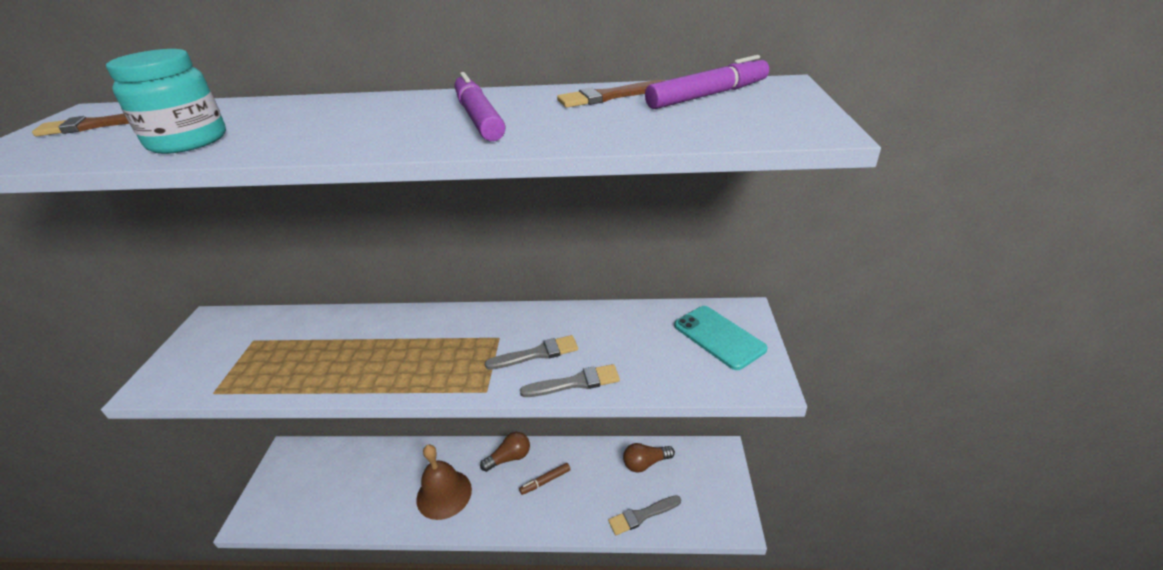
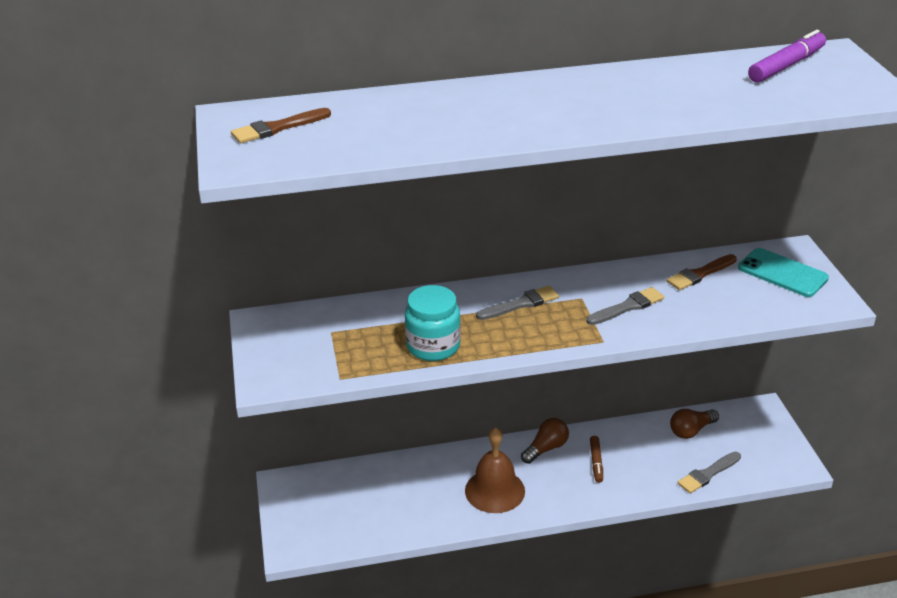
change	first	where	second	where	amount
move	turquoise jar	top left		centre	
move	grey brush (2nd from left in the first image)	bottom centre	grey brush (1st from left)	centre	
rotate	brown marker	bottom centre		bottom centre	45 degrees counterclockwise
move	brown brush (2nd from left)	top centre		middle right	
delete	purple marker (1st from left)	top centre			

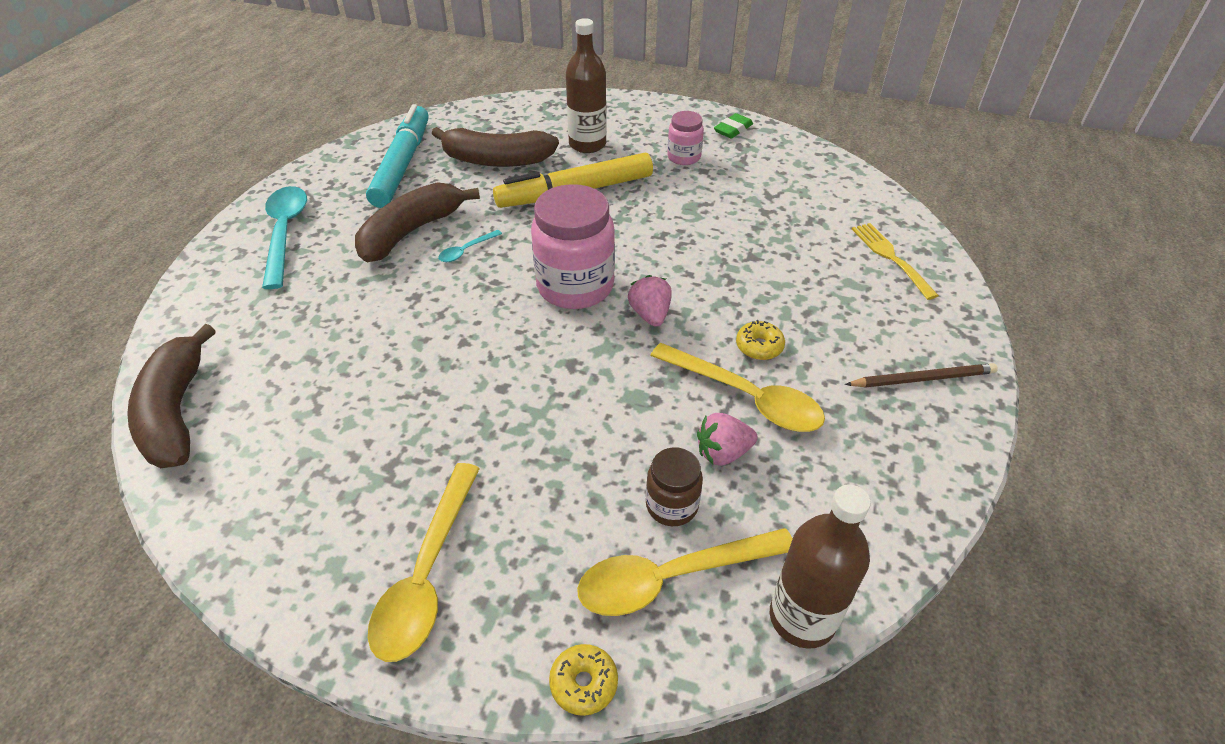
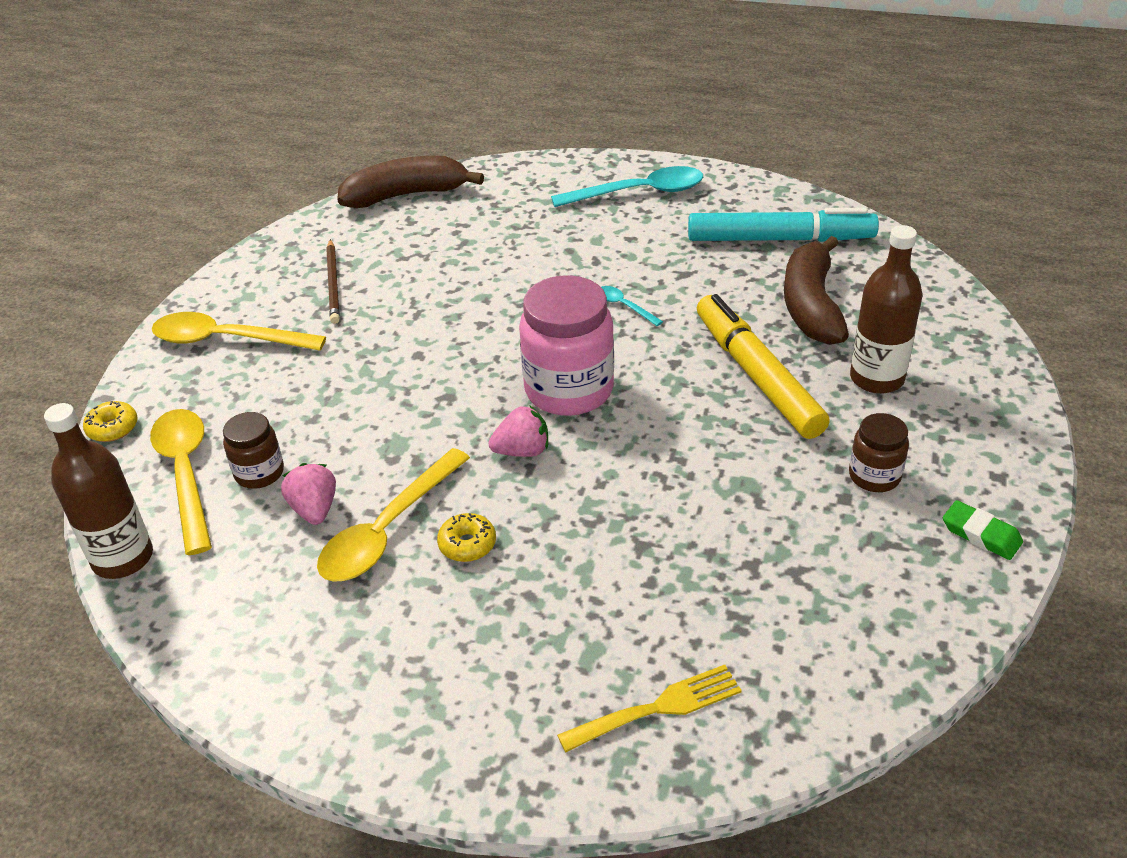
change	first	where	second	where	amount
move	brown pencil	middle right		top left	
recolor	pink jar (2nd from left)	top centre	brown jar (2nd from left)	middle right	
delete	brown banana (2nd from left)	top centre			

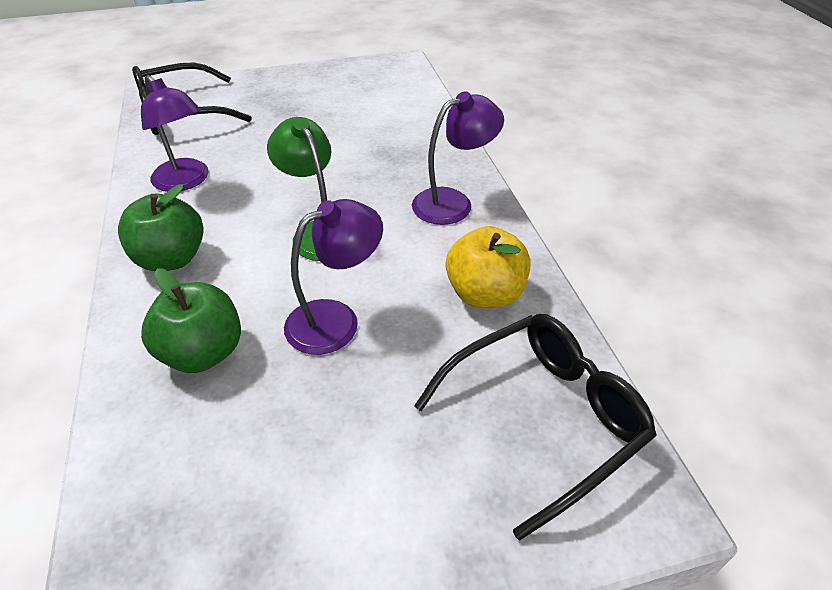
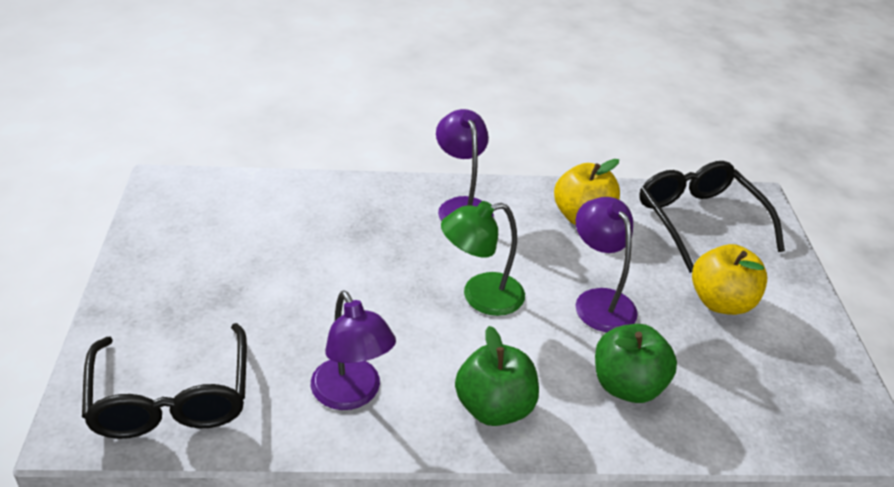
change	first	where	second	where	amount
rotate	purple lamp (1st from left)	top left		bottom centre	90 degrees clockwise
insert			yellow apple (2nd from left)	middle right	

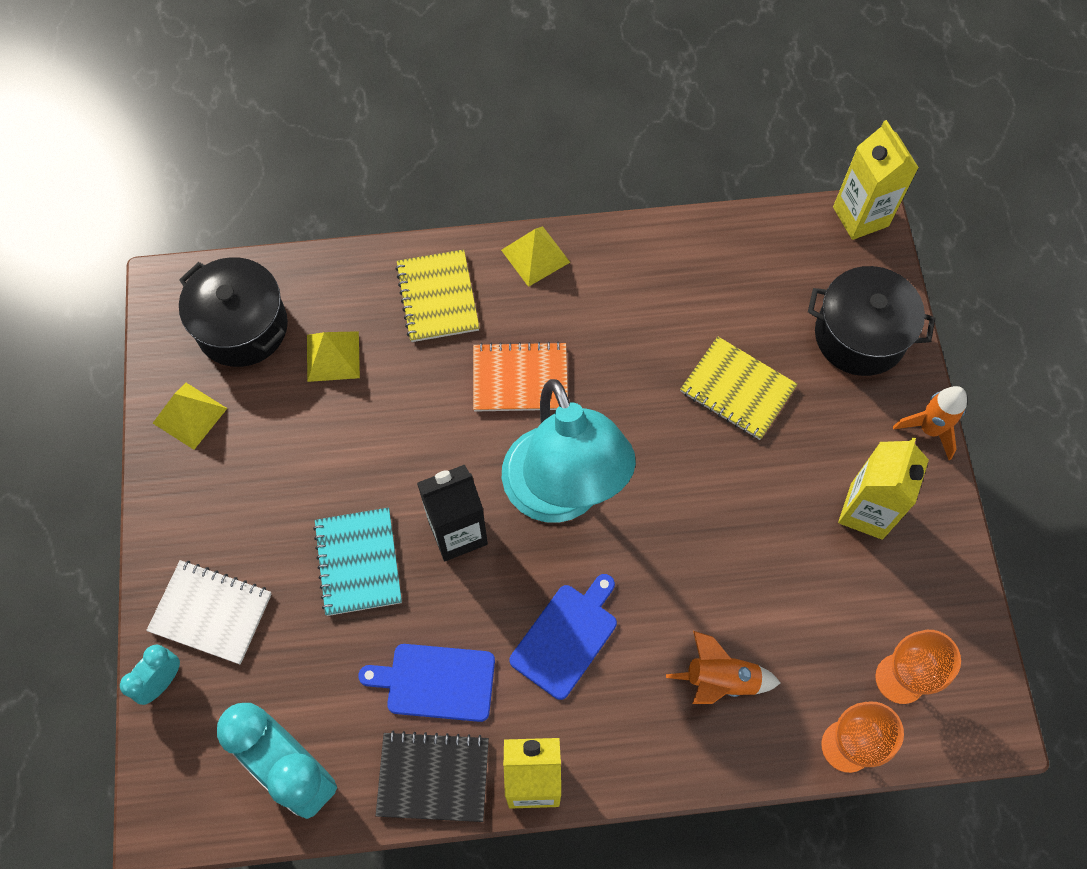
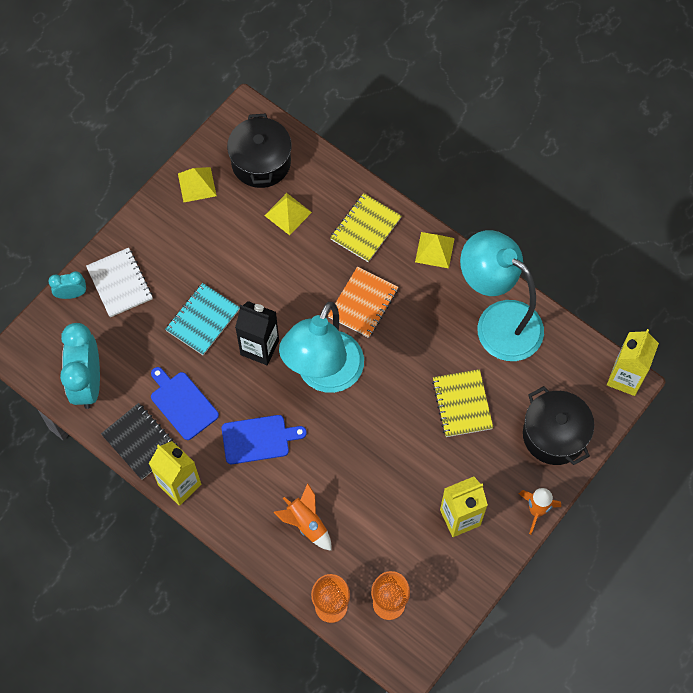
change	first	where	second	where	amount
rotate	orange notebook	centre		centre	75 degrees clockwise
insert			turquoise lamp (2nd from left)	middle right	

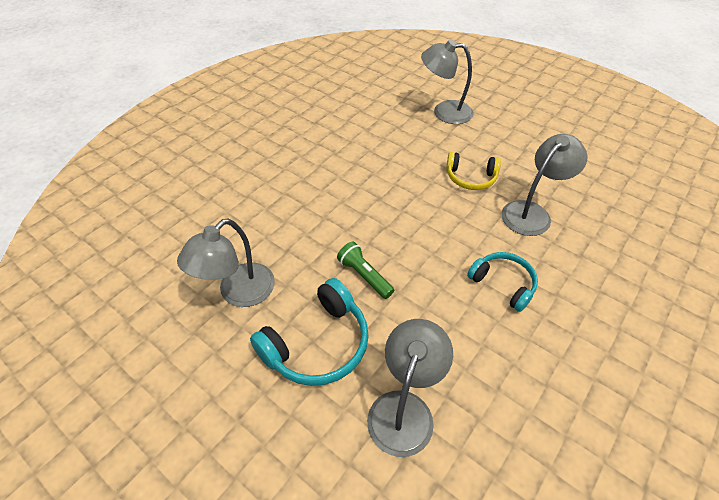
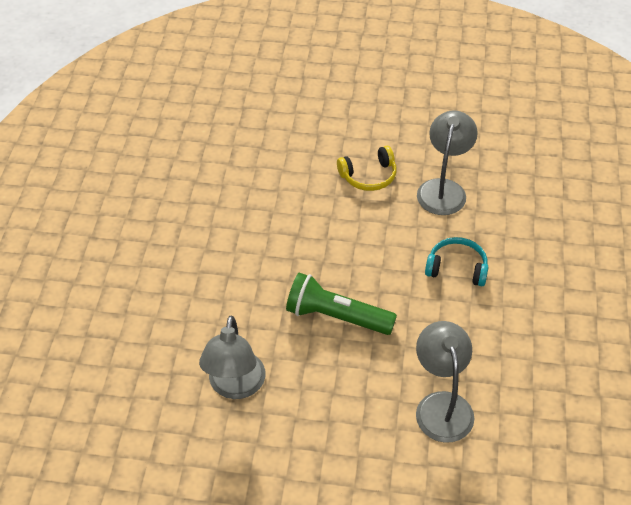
change	first	where	second	where	amount
resize	green flashlight	centre		centre	x1.60
delete	turquoise headphones (1st from left)	centre			
delete	grey lamp (3rd from left)	top centre			

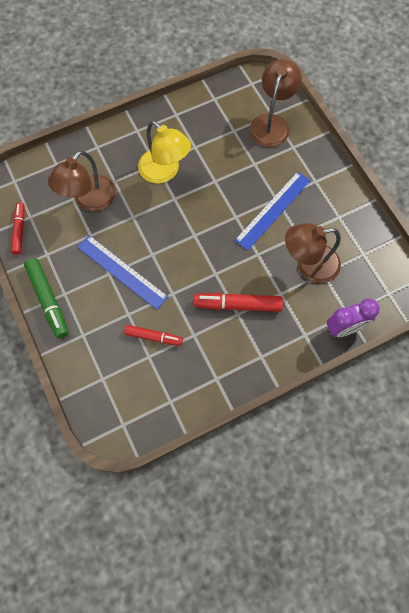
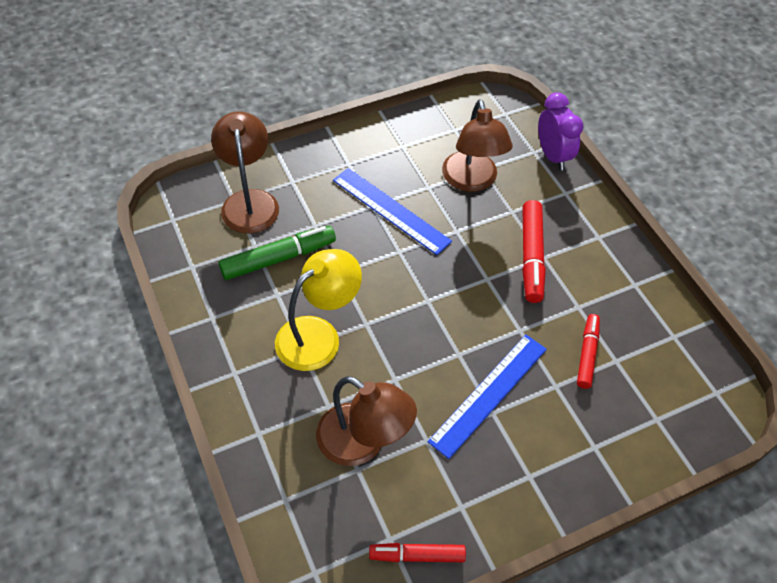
change	first	where	second	where	amount
rotate	brown lamp (2nd from left in the first image)	top right	brown lamp (1st from left)	top left	60 degrees clockwise
move	green marker	middle left		centre	

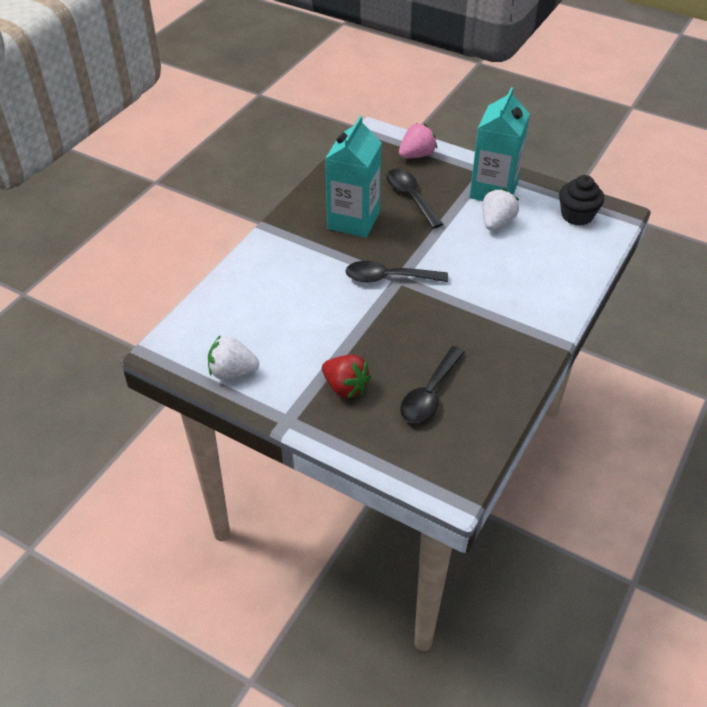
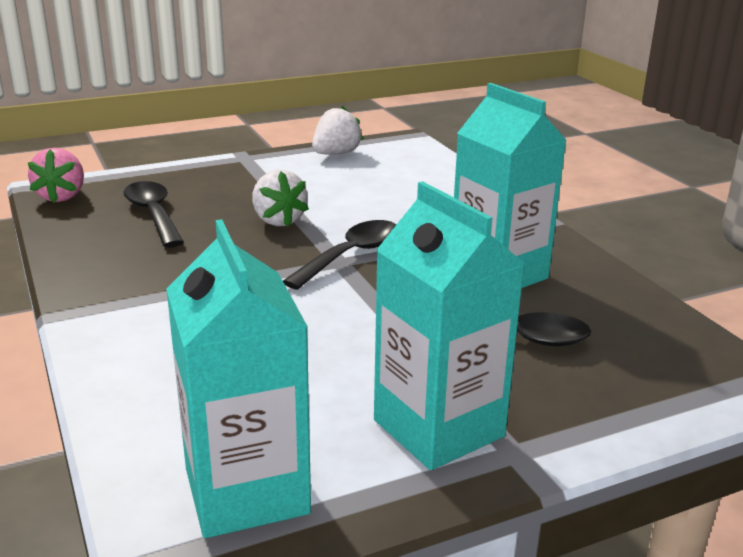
change	first	where	second	where	amount
move	pink strawberry	top centre		top left	
replace	black cupcake	top right	turquoise carton (1st from left)	bottom left	
move	white strawberry (2nd from left in the first image)	top right	white strawberry (1st from left)	centre	
delete	red strawberry	centre			

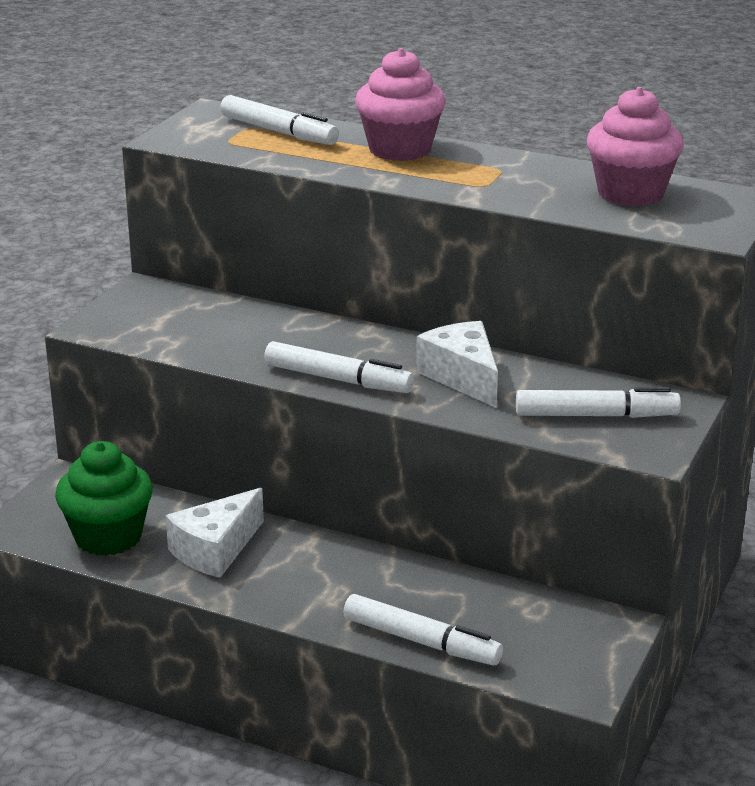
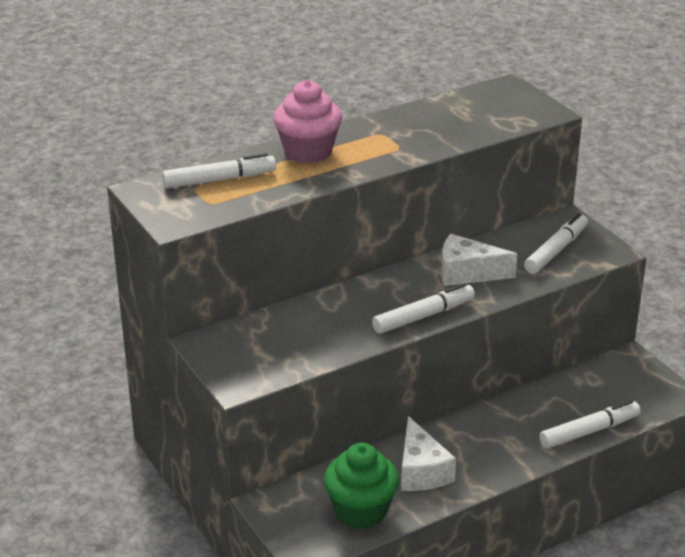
change	first	where	second	where	amount
delete	pink cupcake (2nd from left)	top right			

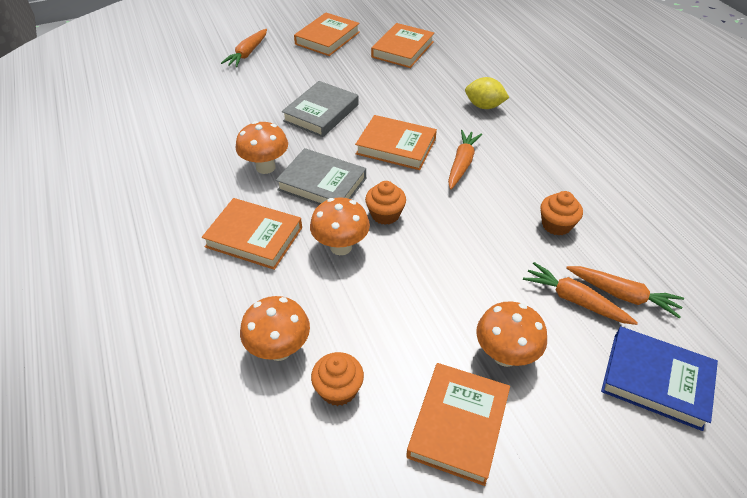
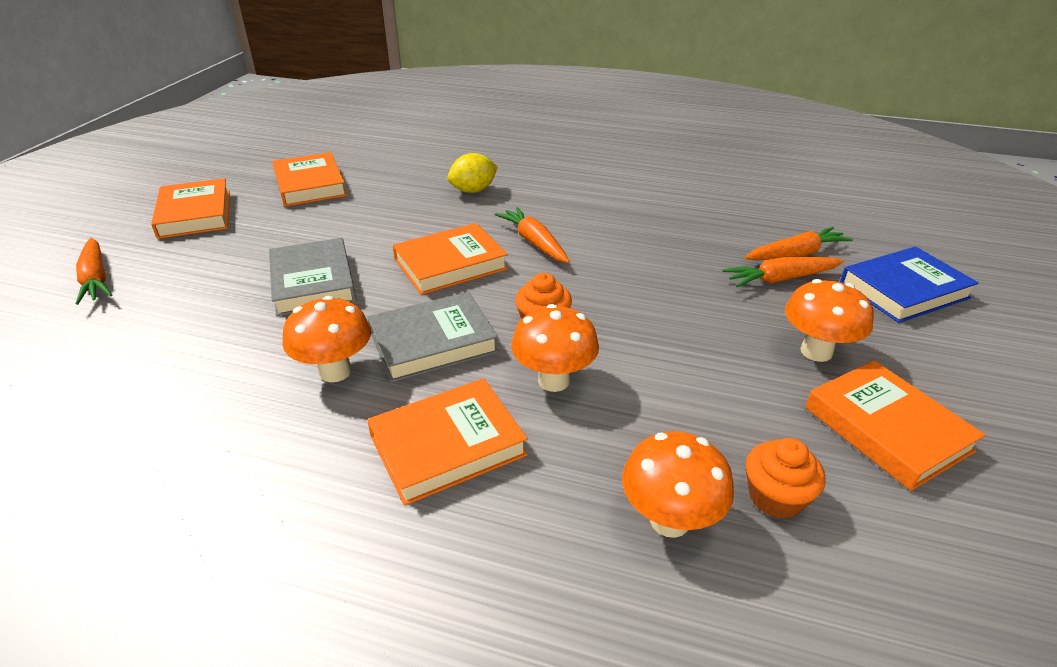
change	first	where	second	where	amount
delete	orange cupcake (3rd from left)	middle right			

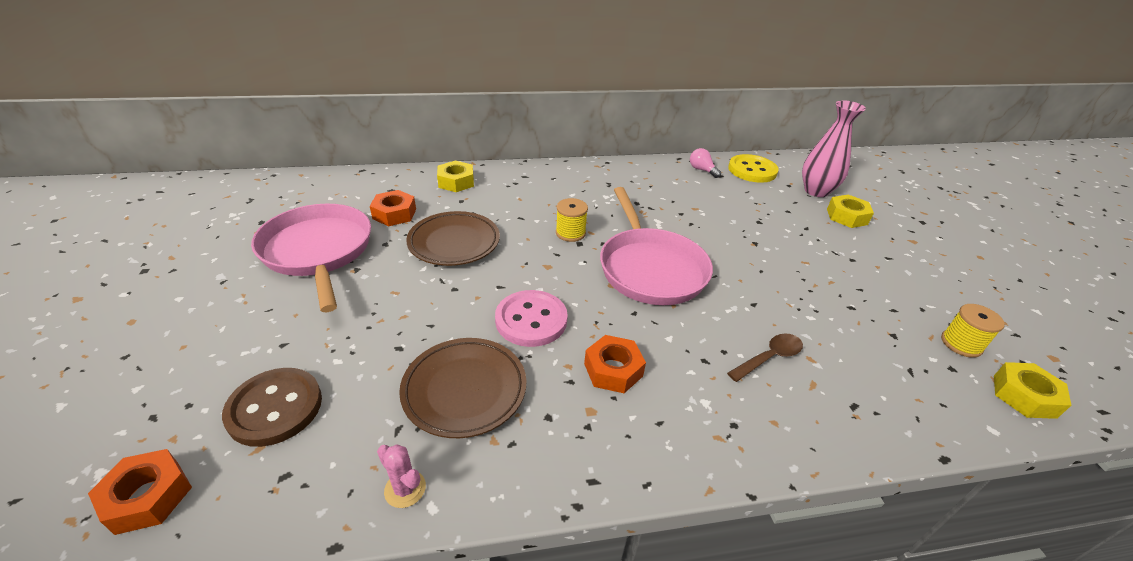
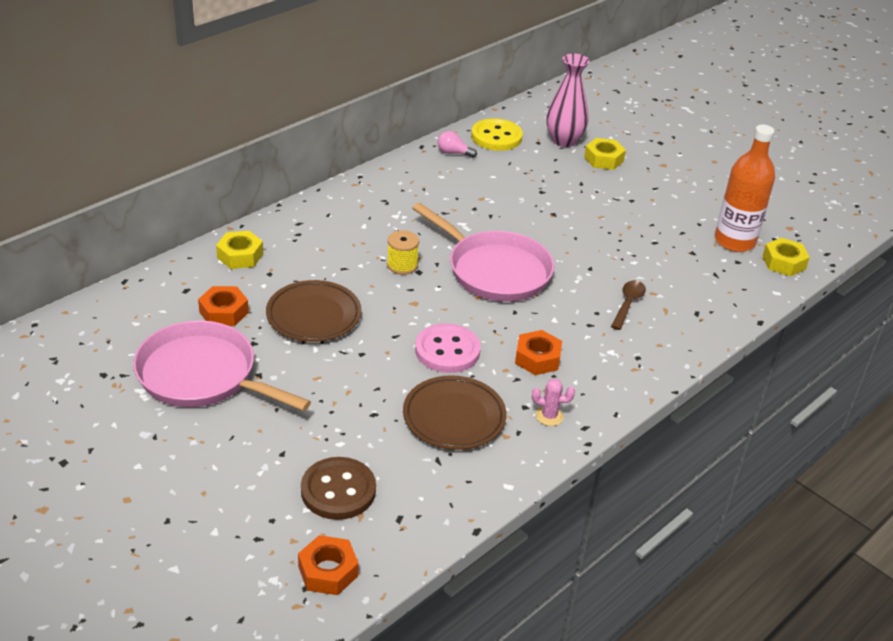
change	first	where	second	where	amount
move	pink cactus	bottom centre		centre	
replace	yellow spool (2nd from left)	middle right	orange bottle	top right	

